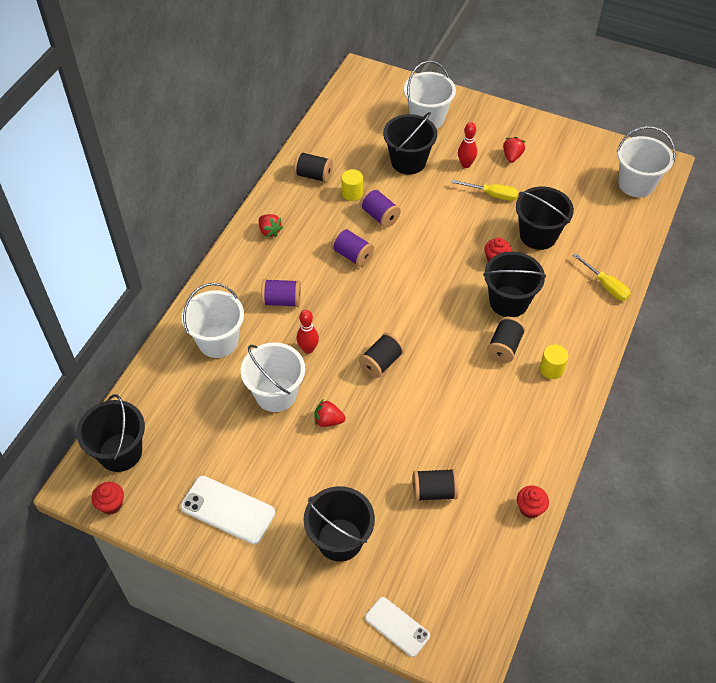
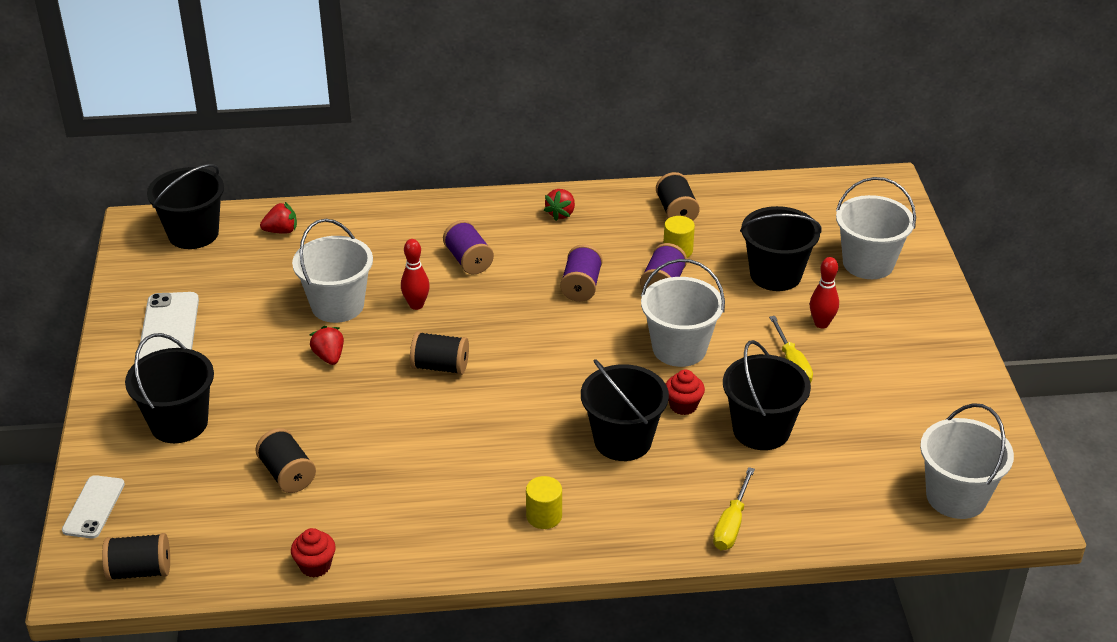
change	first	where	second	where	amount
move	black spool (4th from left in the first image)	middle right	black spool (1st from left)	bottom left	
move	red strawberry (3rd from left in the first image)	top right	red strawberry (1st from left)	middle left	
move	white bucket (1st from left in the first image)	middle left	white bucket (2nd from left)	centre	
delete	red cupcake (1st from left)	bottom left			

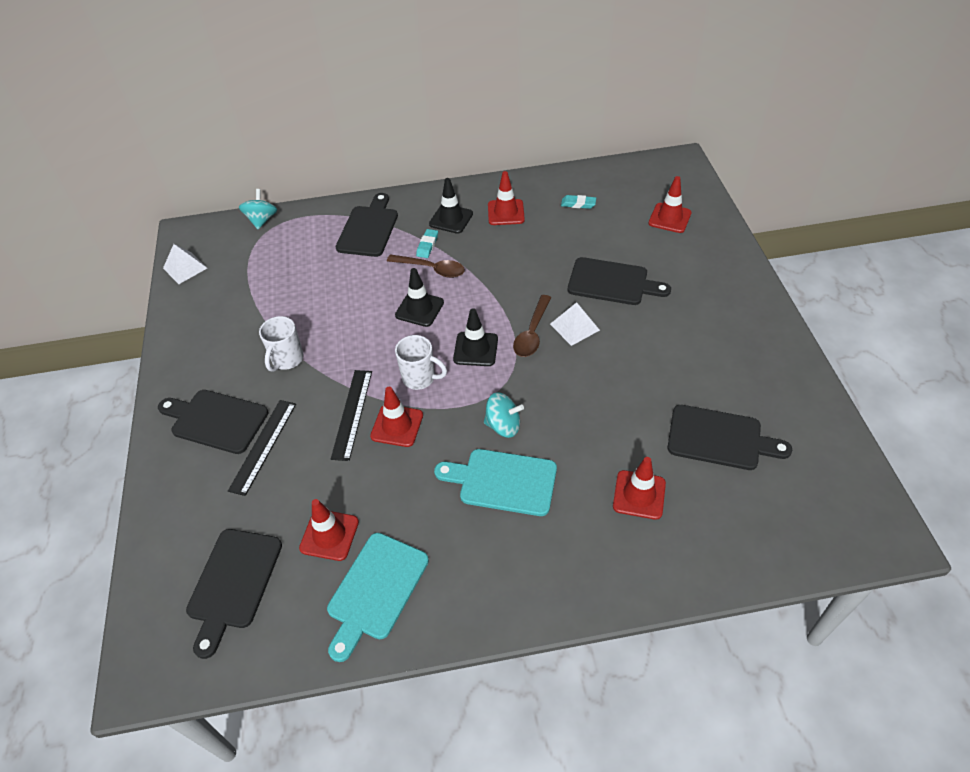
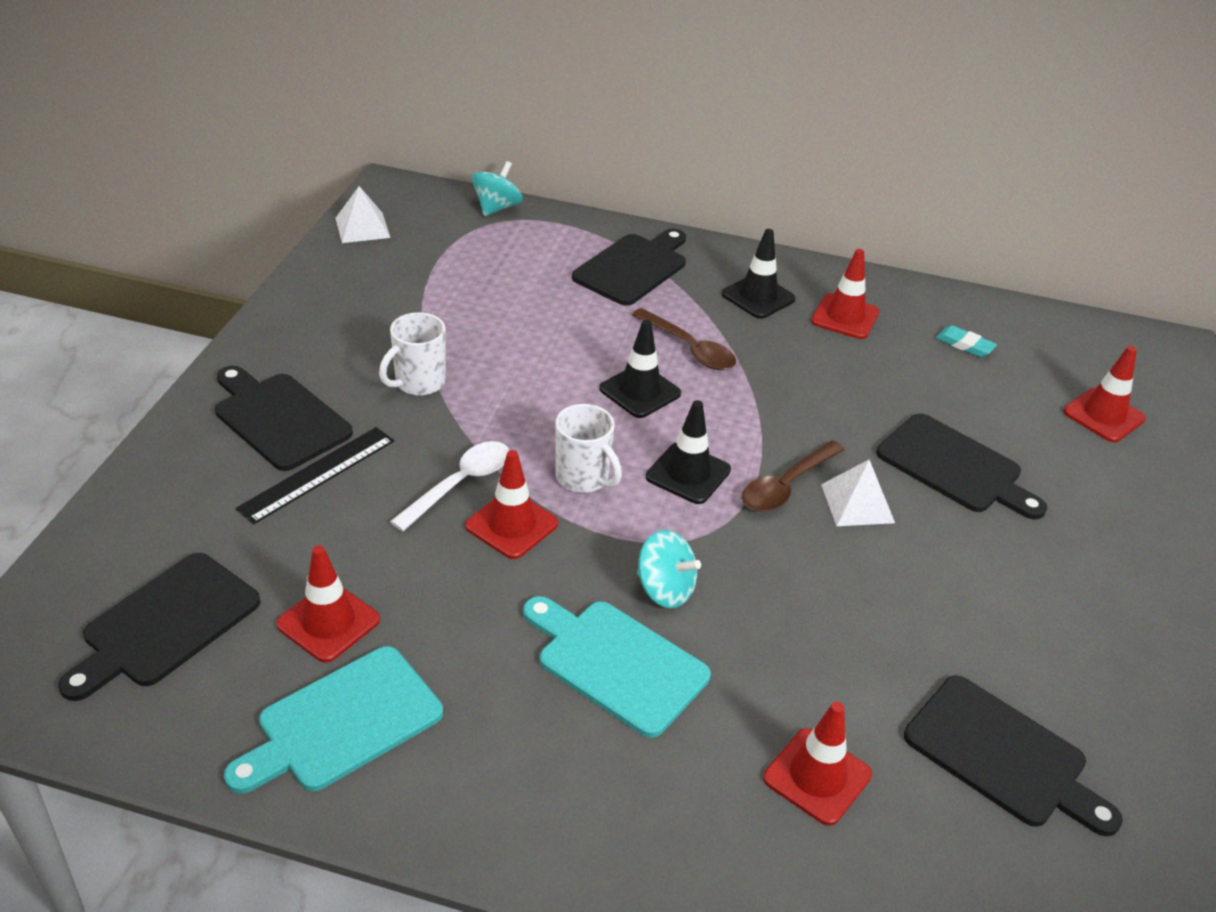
change	first	where	second	where	amount
replace	black ruler (2nd from left)	centre	white spoon	centre	
delete	turquoise eraser (1st from left)	top centre			

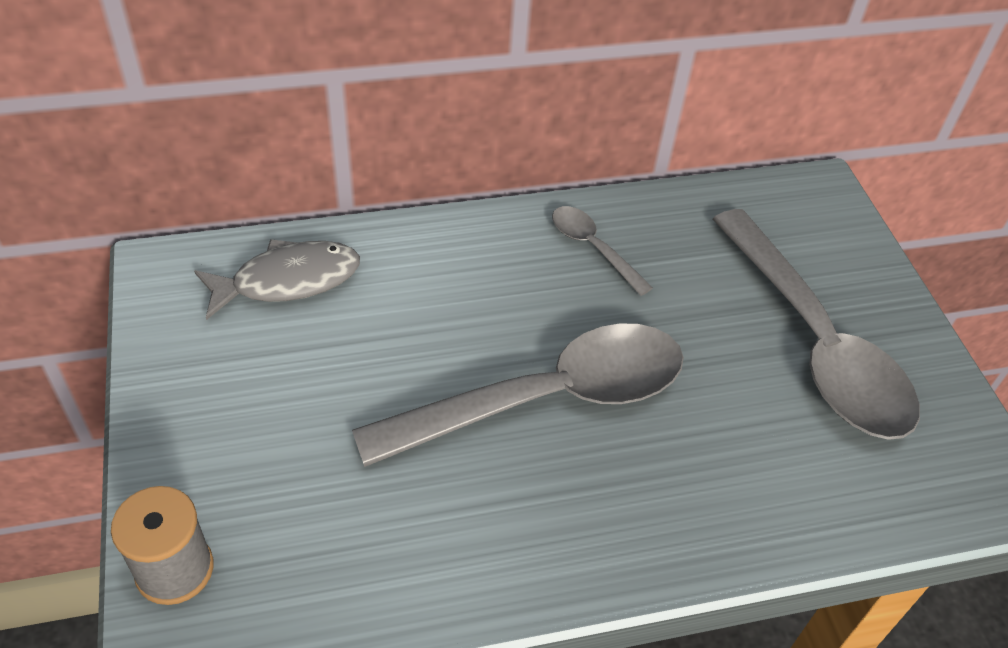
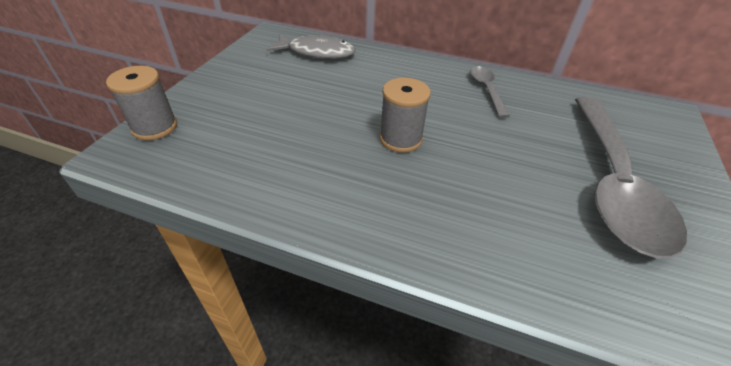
change	first	where	second	where	amount
replace	grey spoon (1st from left)	centre	grey spool (2nd from left)	top centre	

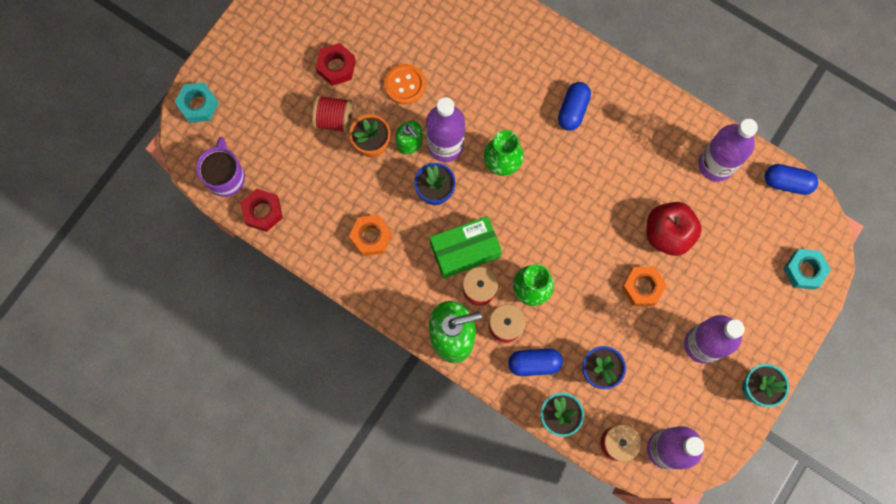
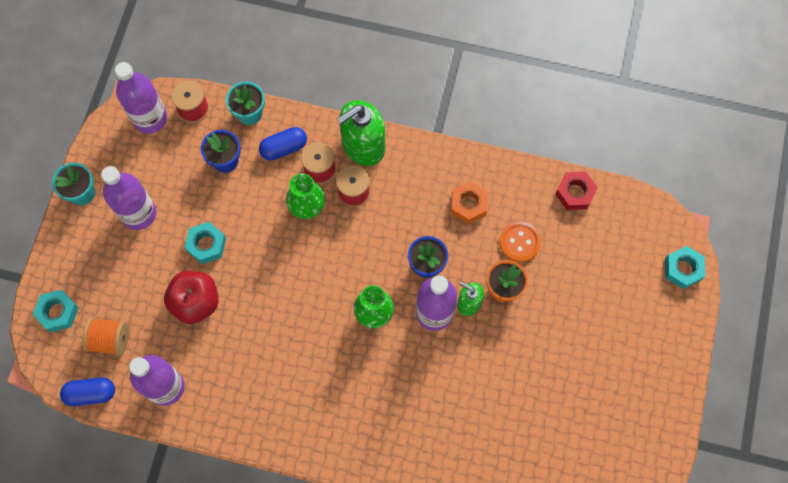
change	first	where	second	where	amount
insert			orange spool	bottom left	
recolor	orange nut (2nd from left)	middle right	turquoise nut (2nd from left)	middle left	
move	orange button	top centre		centre	
delete	purple mug	top left			
delete	red spool (1st from left)	top centre			
delete	red nut (2nd from left)	top centre			
delete	green box	centre			
delete	blue capsule (2nd from left)	top centre			

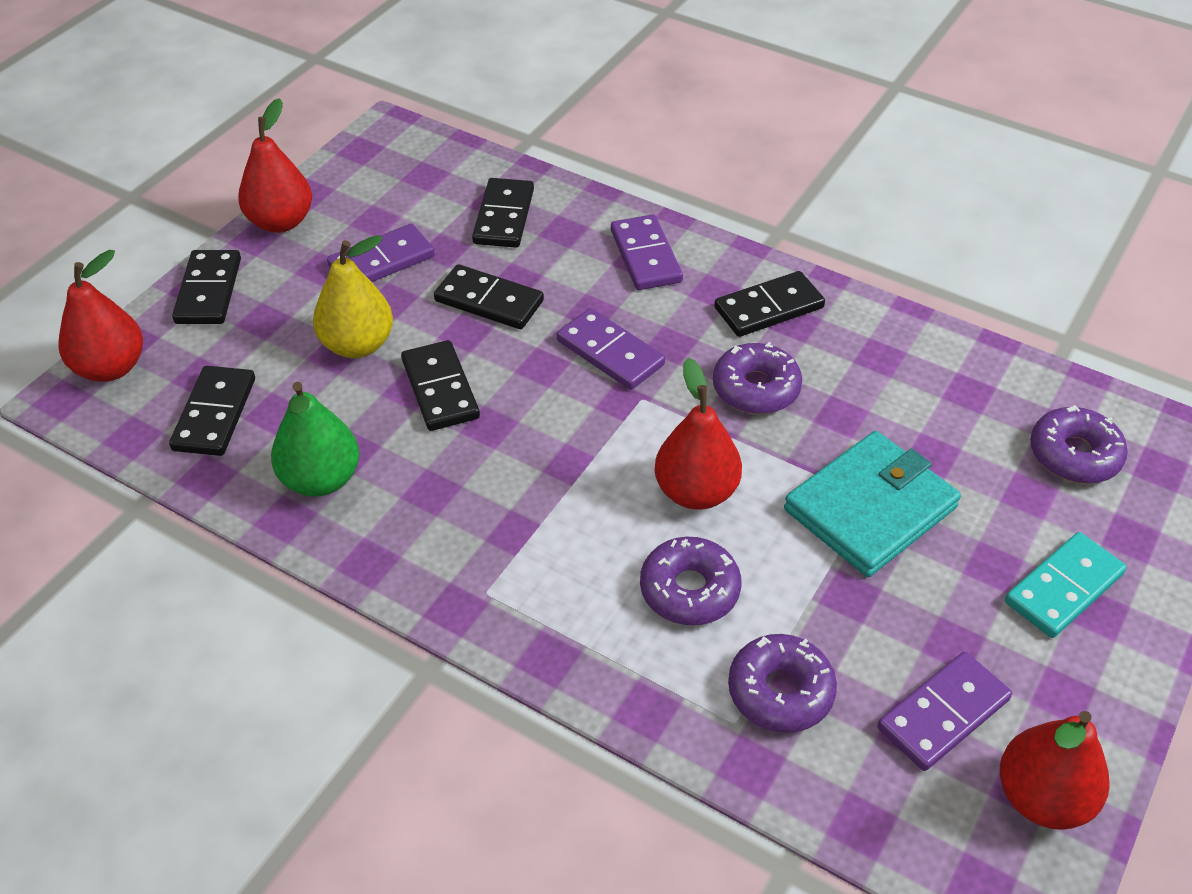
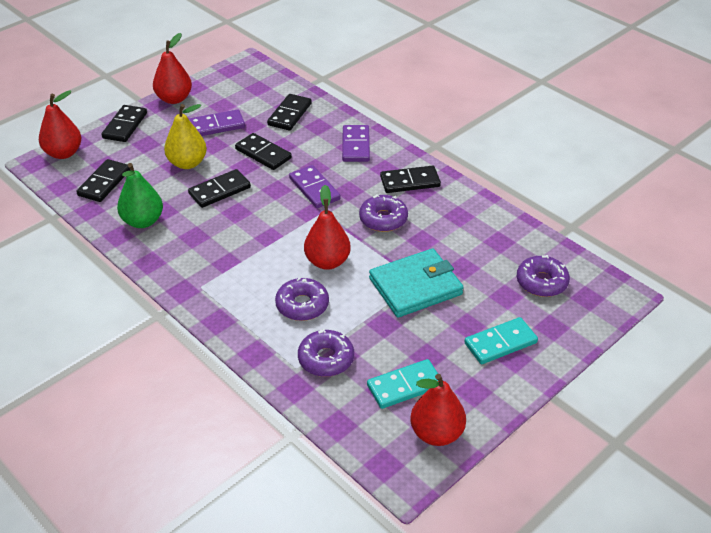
change	first	where	second	where	amount
rotate	black domino (3rd from left)	centre		middle left	60 degrees clockwise
recolor	purple domino (4th from left)	bottom right	turquoise domino (1st from left)	bottom centre	

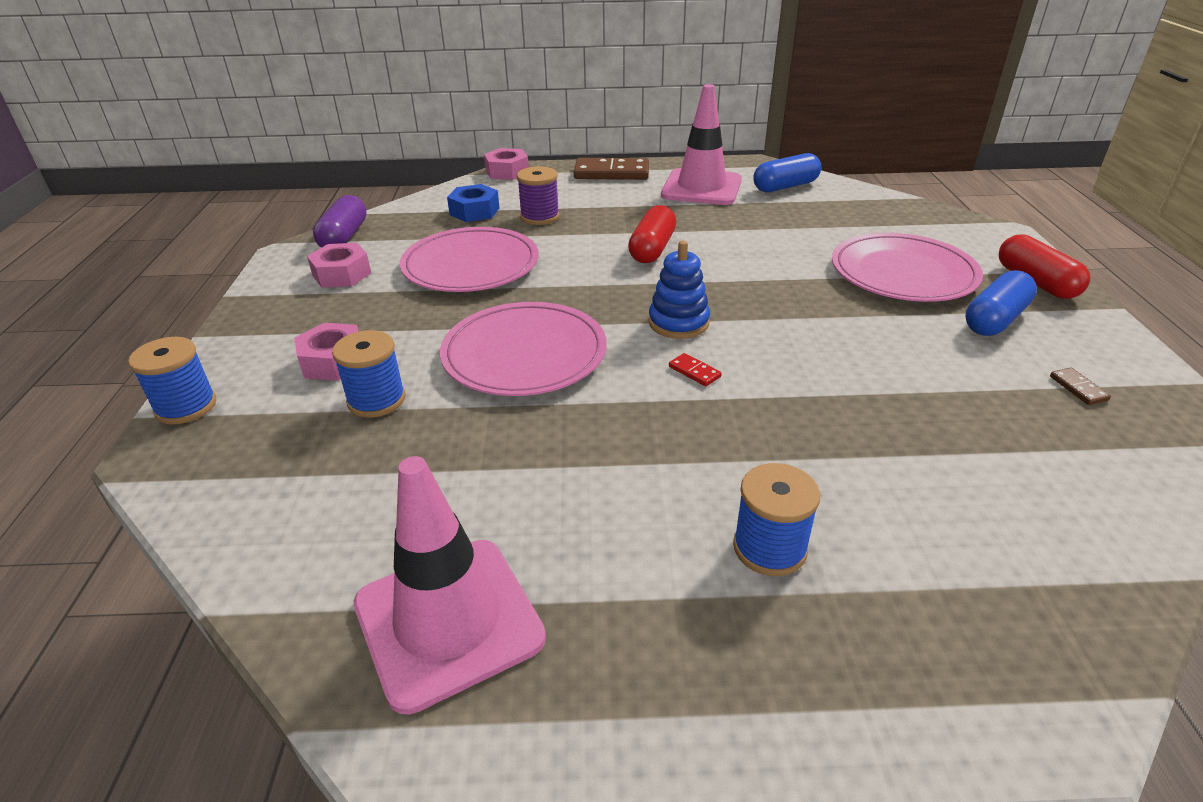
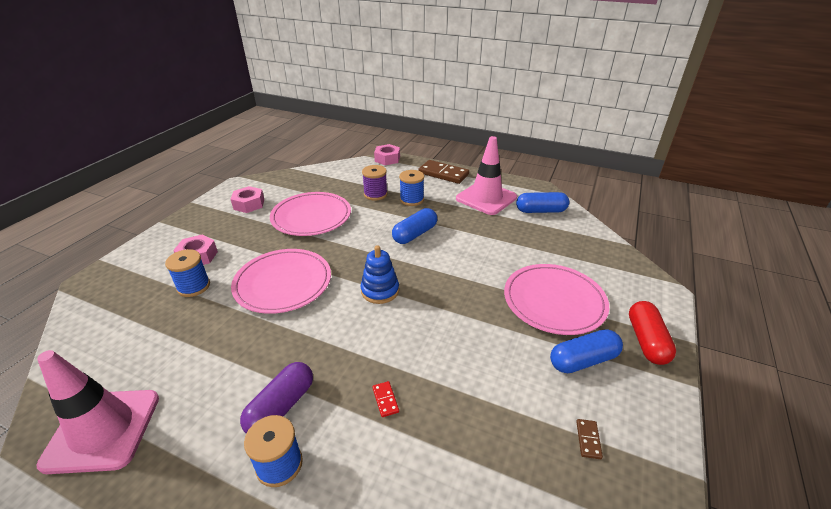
change	first	where	second	where	amount
move	purple capsule	top left		bottom left	
move	red domino	centre		bottom centre	
recolor	red capsule (1st from left)	top centre	blue capsule (1st from left)	centre	
move	blue spool (1st from left in the first image)	middle left	blue spool (3rd from left)	centre	
delete	blue nut	top centre			

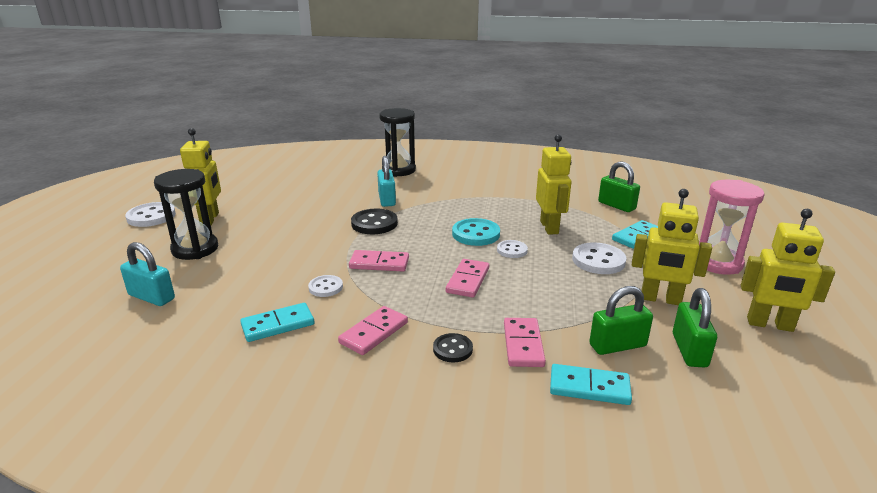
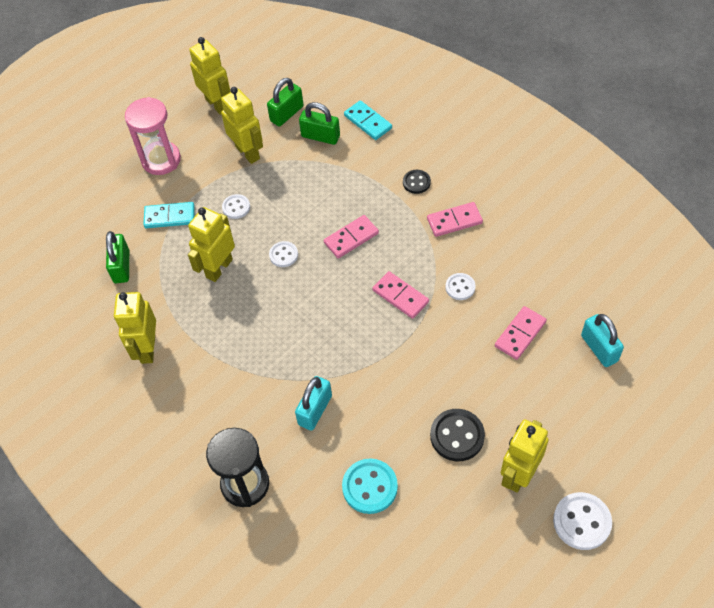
change	first	where	second	where	amount
insert			yellow robot (1st from left)	middle left	
resize	white button (4th from left in the first image)	middle right	white button (1st from left)	middle left	x0.60
move	turquoise button	centre		bottom centre	
move	black button (1st from left in the first image)	centre	black button (2nd from left)	bottom centre	
move	pink domino (4th from left)	bottom centre		middle right	
delete	black hourglass (1st from left)	middle left			
delete	turquoise domino (1st from left)	middle left			

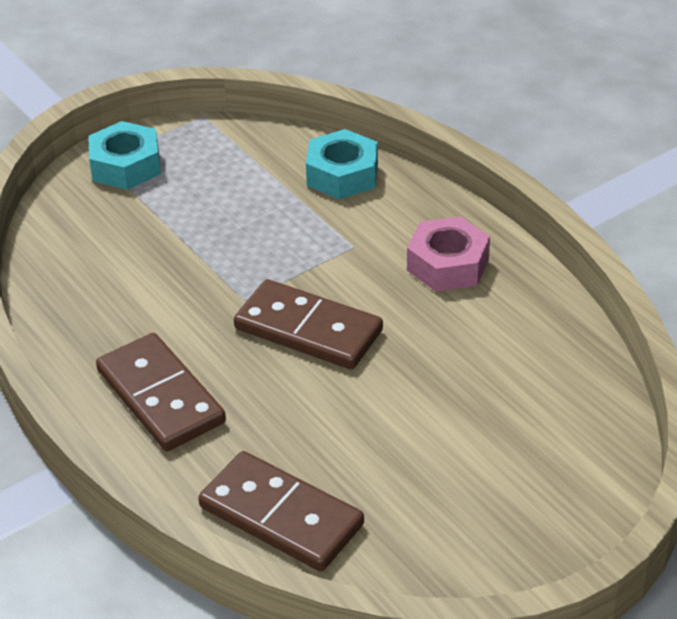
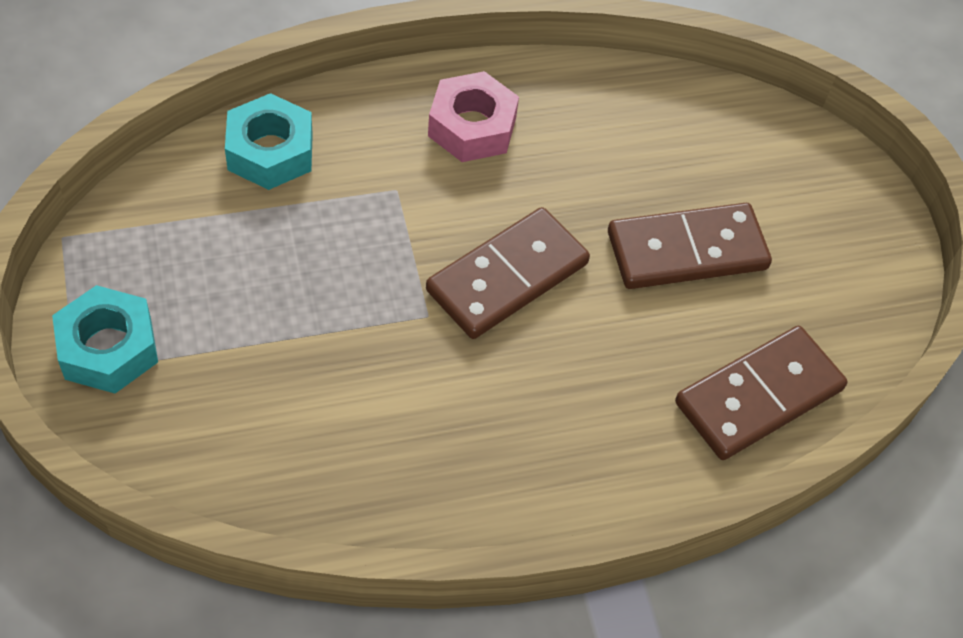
change	first	where	second	where	amount
move	brown domino (1st from left in the first image)	middle left	brown domino (2nd from left)	middle right	

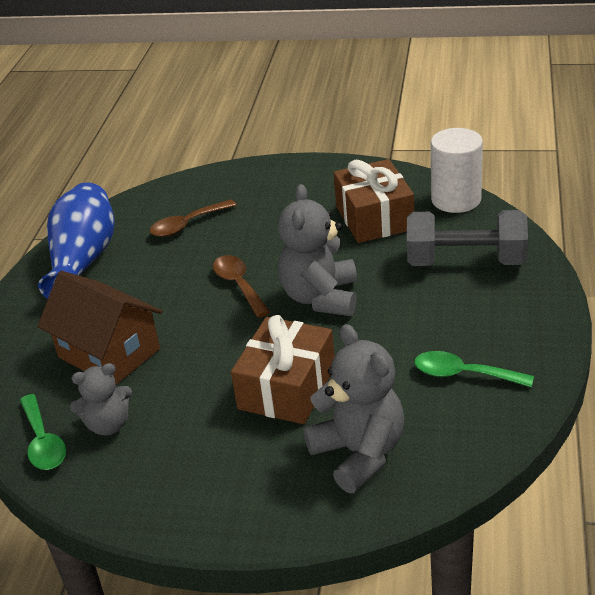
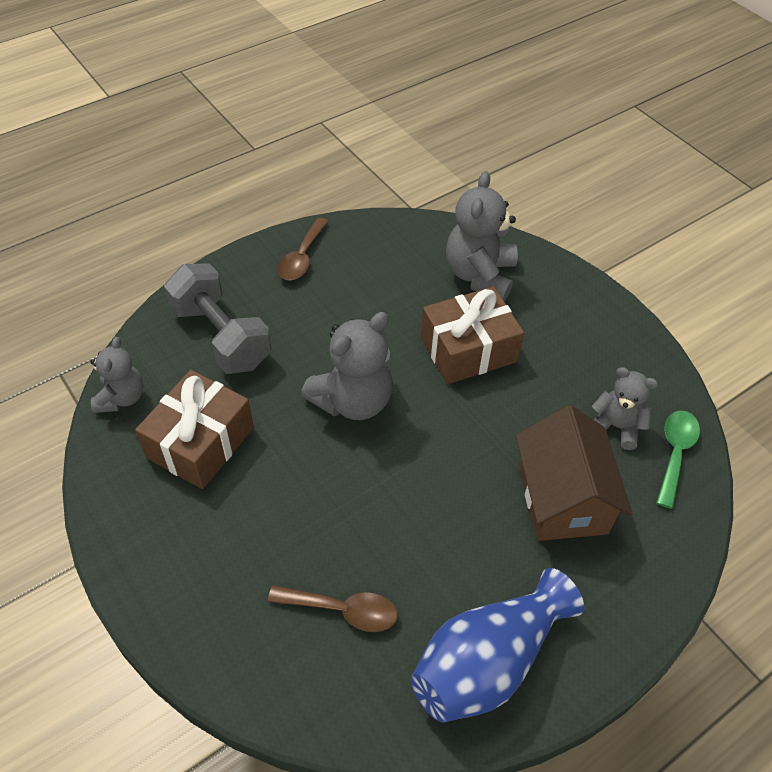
change	first	where	second	where	amount
replace	white cylinder	top right	grey teddy bear (1st from left)	middle left	
move	brown spoon (2nd from left in the first image)	centre	brown spoon (1st from left)	top centre	
delete	green spoon (2nd from left)	middle right			

